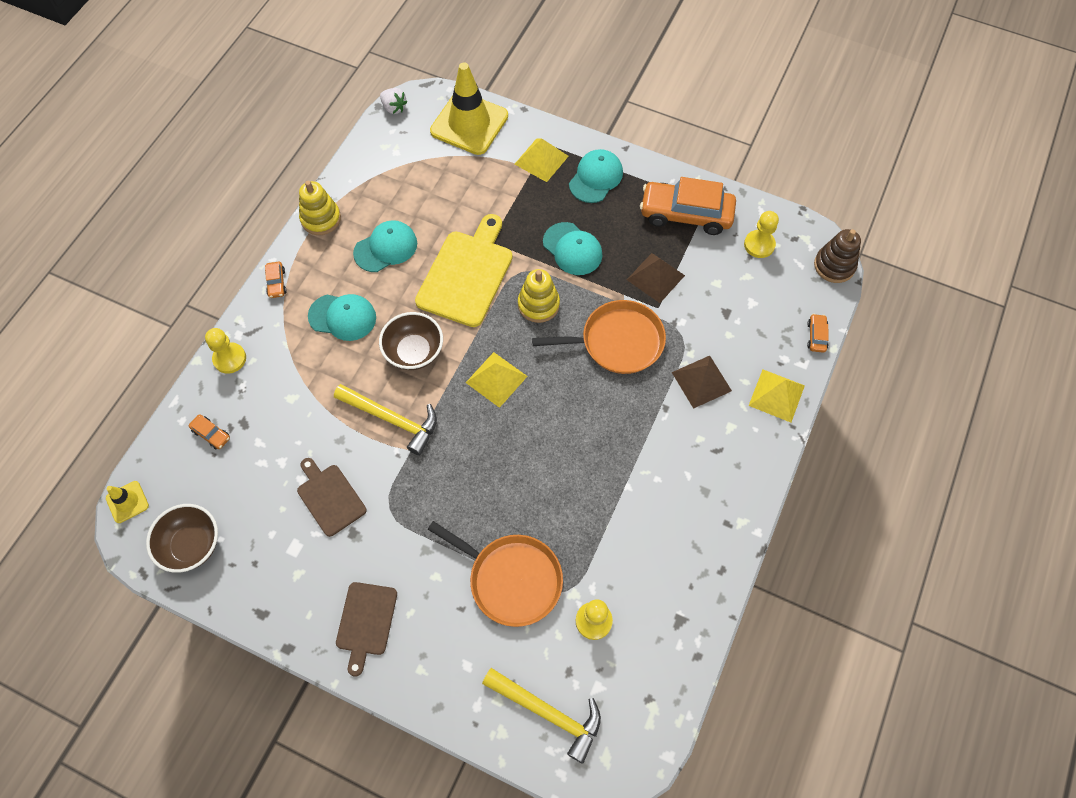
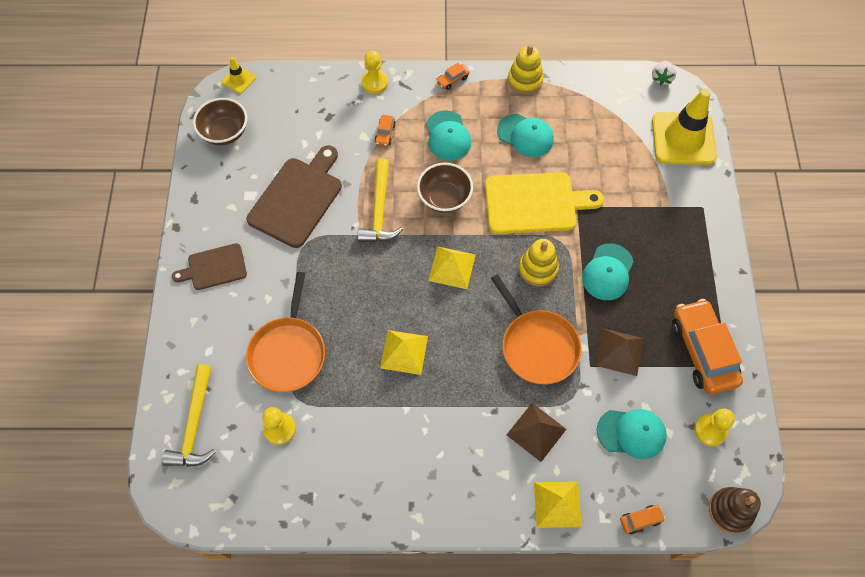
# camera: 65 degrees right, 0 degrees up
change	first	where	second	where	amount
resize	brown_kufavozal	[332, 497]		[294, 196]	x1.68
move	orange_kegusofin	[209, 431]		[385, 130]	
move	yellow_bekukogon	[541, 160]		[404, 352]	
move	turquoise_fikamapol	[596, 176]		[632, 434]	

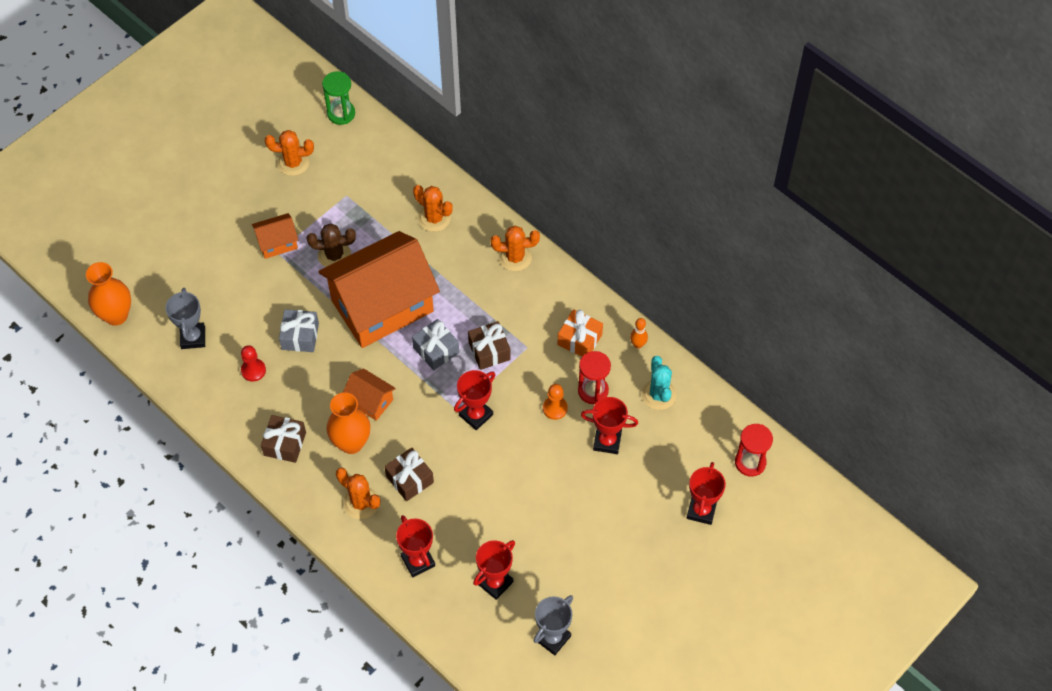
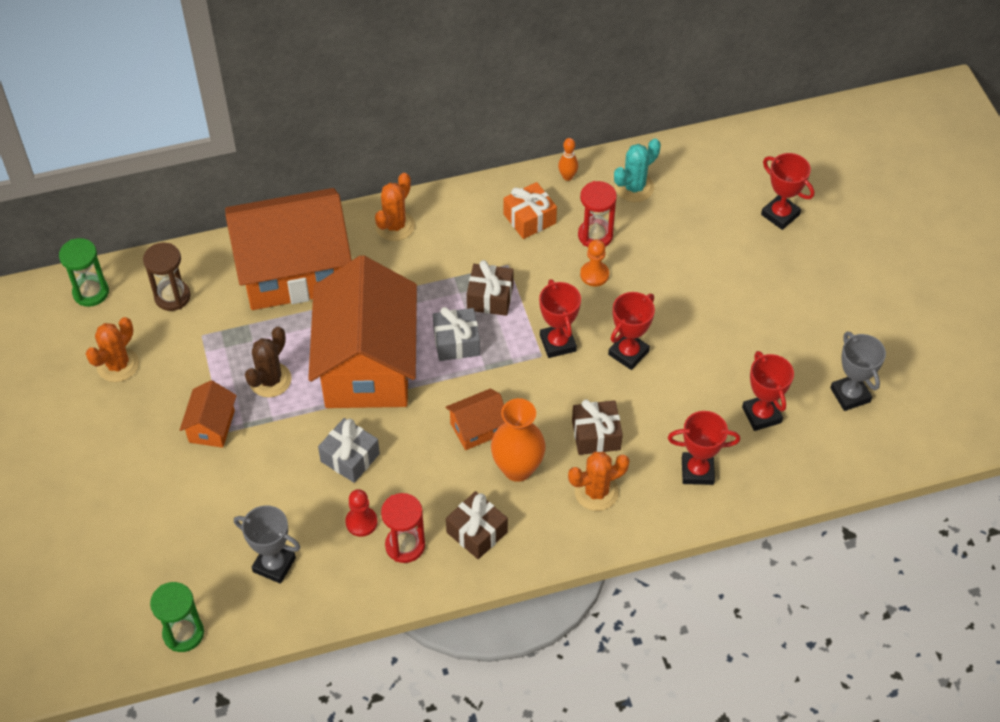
# camera: 60 degrees left, 5 degrees down
change	first	where	second	where	amount
insert			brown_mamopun	[167, 277]	
replace	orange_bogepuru	[108, 294]	green_mamopun	[177, 617]	
replace	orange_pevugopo	[433, 208]	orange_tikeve	[288, 249]	
move	red_mamopun	[754, 450]		[403, 528]	
move	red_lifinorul	[609, 425]		[631, 331]	
rotate	turquoise_pevugopo	[659, 383]		[637, 170]	60 degrees counterclockwise

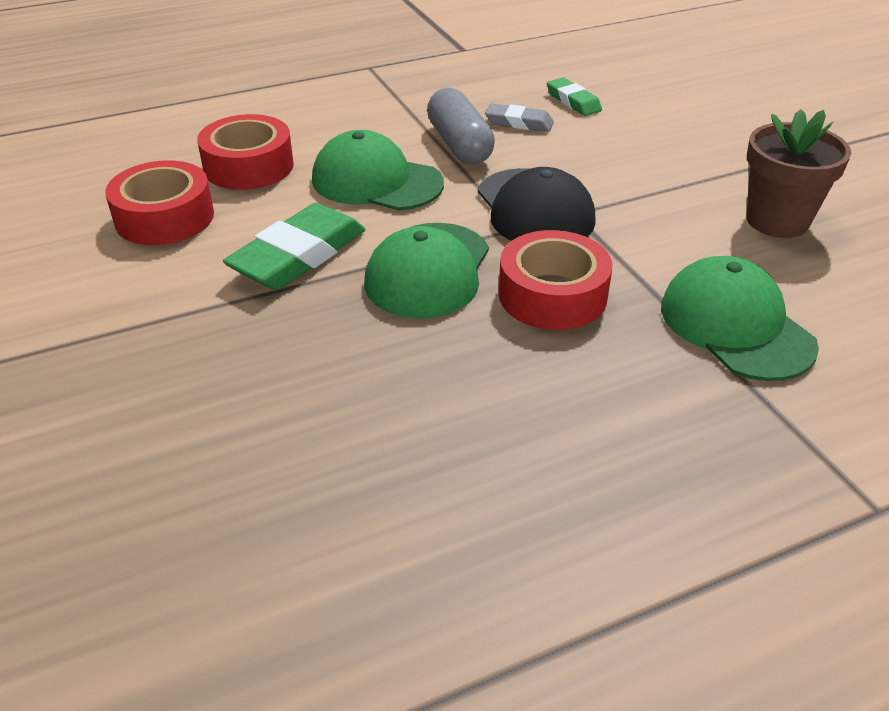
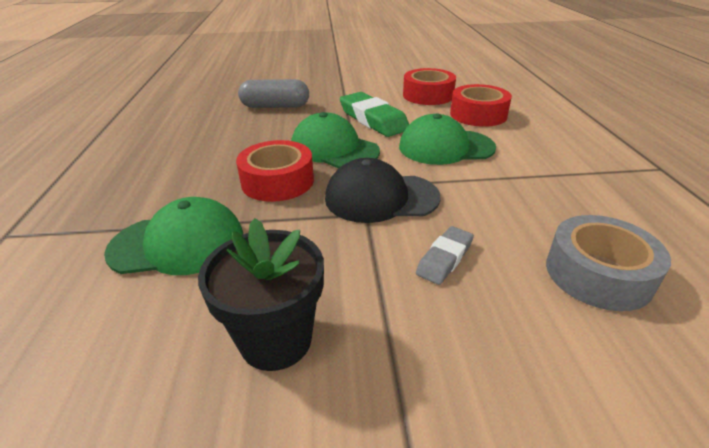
# camera: 110 degrees right, 5 degrees down
change	first	where	second	where	amount
recolor	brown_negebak	[799, 173]	black_negebak	[261, 294]	
move	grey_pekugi	[461, 126]		[273, 93]	
rotate	green_fikamapol	[378, 170]		[447, 139]	135 degrees counterclockwise
move	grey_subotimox	[519, 117]		[445, 255]	
replace	green_subotimox	[574, 96]	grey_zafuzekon	[608, 263]	

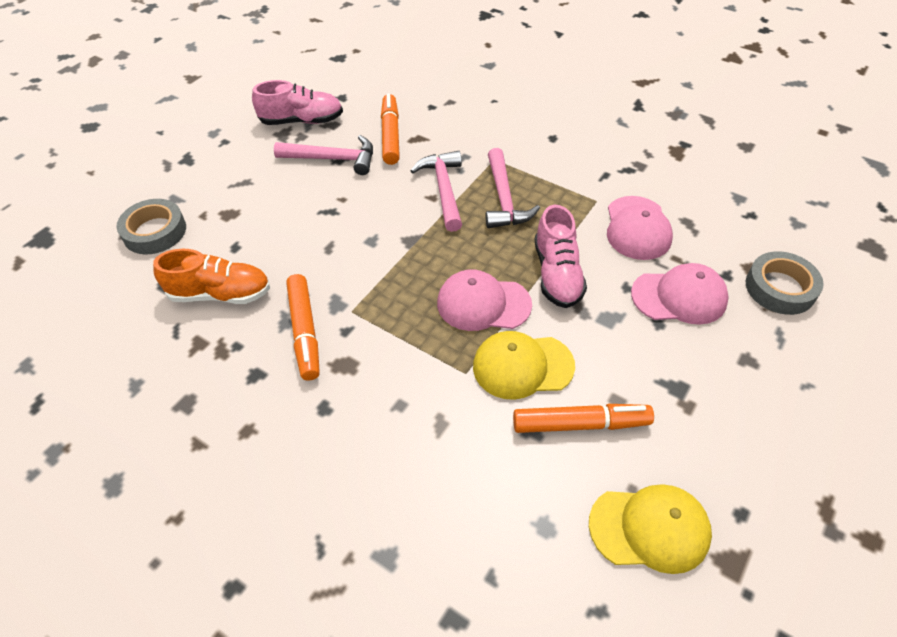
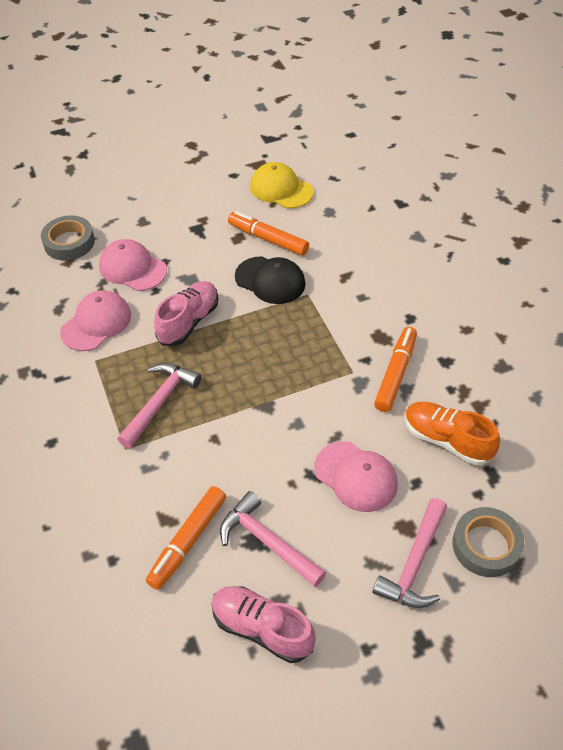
# camera: 145 degrees left, 0 degrees up
change	first	where	second	where	amount
recolor	yellow_fikamapol	[524, 365]	black_fikamapol	[270, 280]	
move	pink_fikamapol	[484, 300]		[356, 476]	
move	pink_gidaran	[436, 191]		[410, 553]	

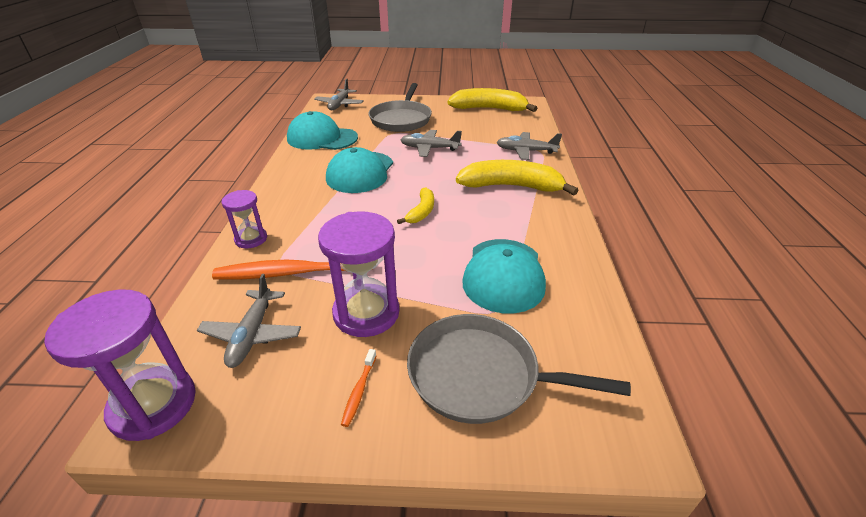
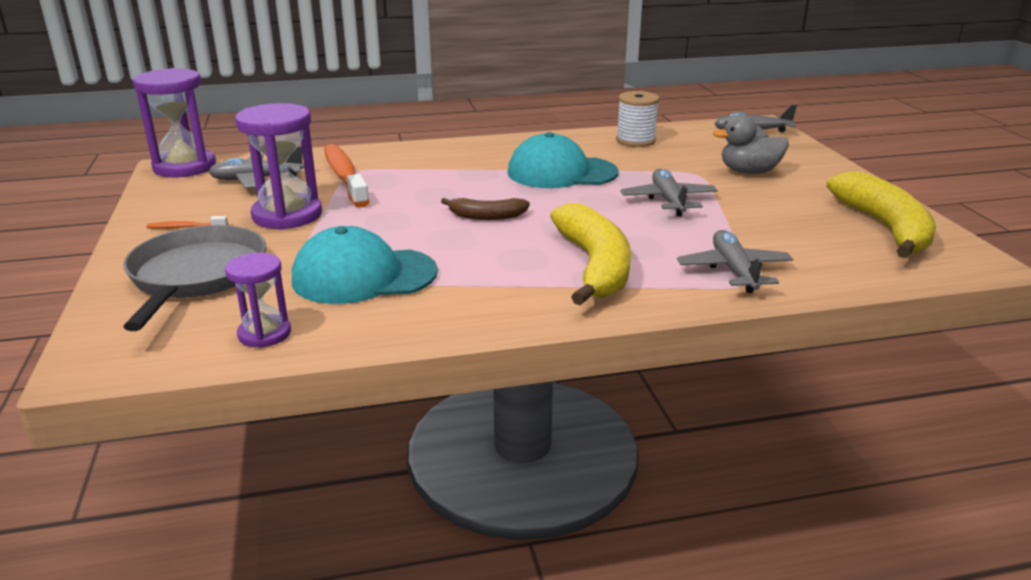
# camera: 75 degrees right, 10 degrees down
change	first	where	second	where	amount
move	purple_mamopun	[244, 219]		[258, 300]	
recolor	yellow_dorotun	[415, 205]	brown_dorotun	[485, 209]	
replace	turquoise_fikamapol	[322, 130]	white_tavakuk	[637, 119]	
replace	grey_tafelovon	[400, 107]	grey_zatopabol	[751, 144]	

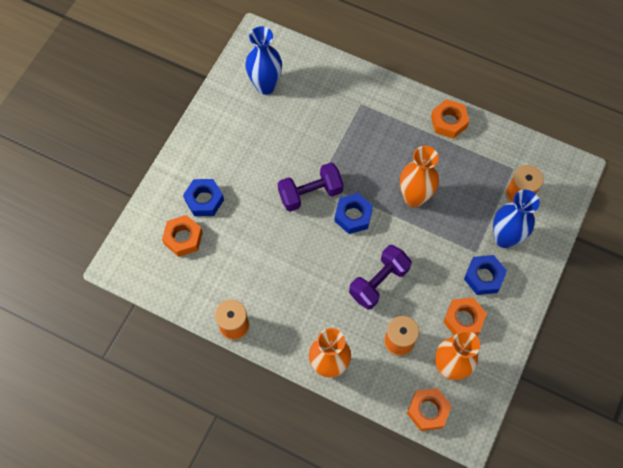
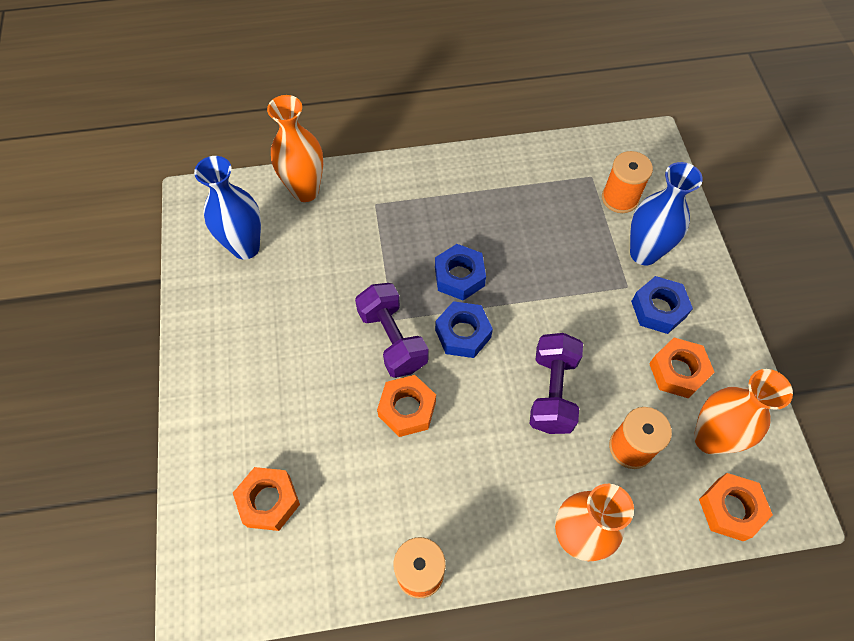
# camera: 35 degrees left, 5 degrees down
change	first	where	second	where	amount
move	orange_bogepuru	[419, 176]		[295, 148]	
rotate	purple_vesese	[311, 187]		[392, 330]	60 degrees counterclockwise
move	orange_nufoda	[450, 119]		[406, 406]	
move	blue_nufoda	[203, 197]		[460, 272]	

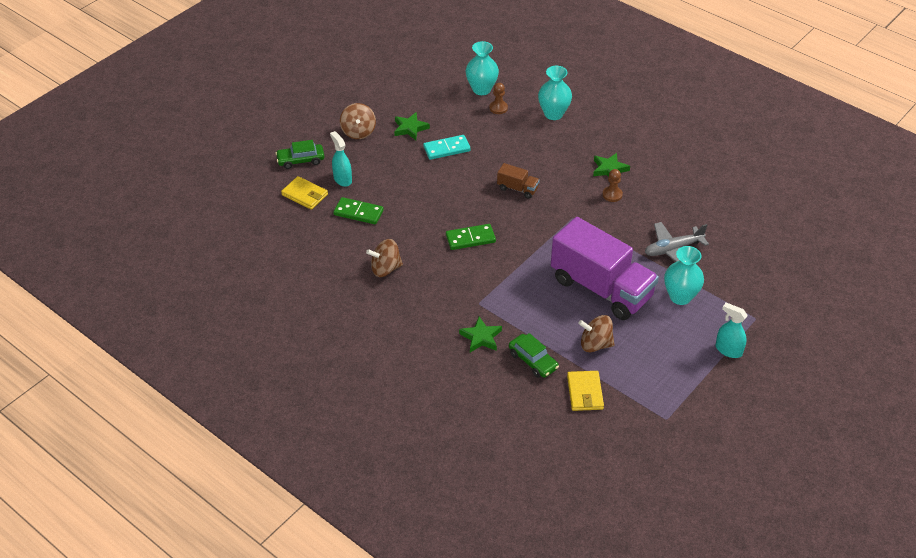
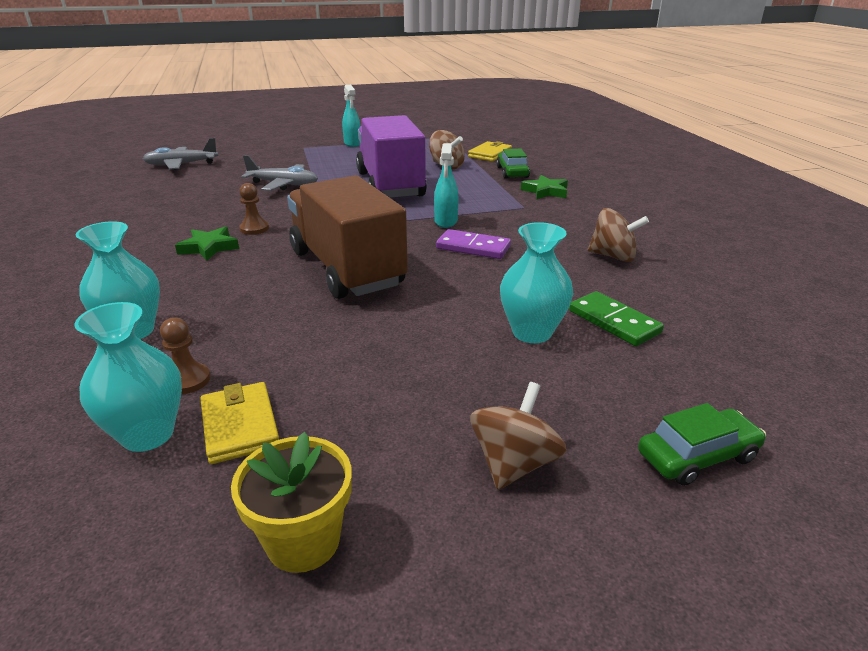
# camera: 145 degrees left, 15 degrees down
change	first	where	second	where	amount
insert			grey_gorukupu	[180, 154]	
move	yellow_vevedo	[304, 193]		[239, 423]	
insert			yellow_negebak	[291, 502]	
resize	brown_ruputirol	[518, 181]		[347, 237]	x2.38
move	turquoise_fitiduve	[341, 159]		[446, 185]	
recolor	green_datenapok	[471, 237]	purple_datenapok	[473, 244]	
move	turquoise_bogepuru	[684, 275]		[537, 282]	
rotate	green_kegusofin	[300, 154]		[702, 444]	45 degrees counterclockwise
delete	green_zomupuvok	[412, 126]			
delete	turquoise_datenapok	[447, 147]			

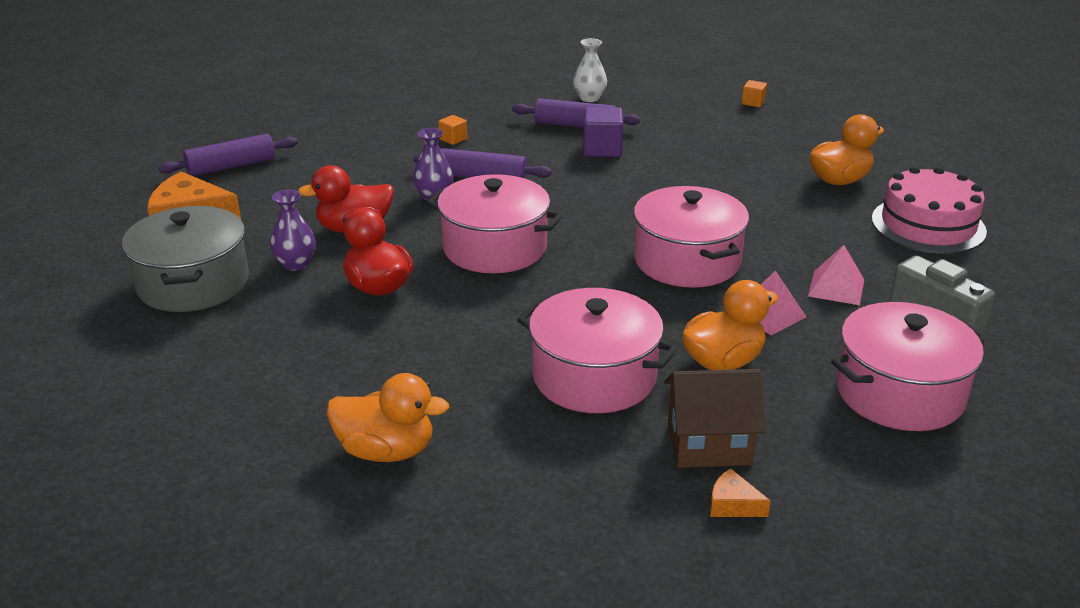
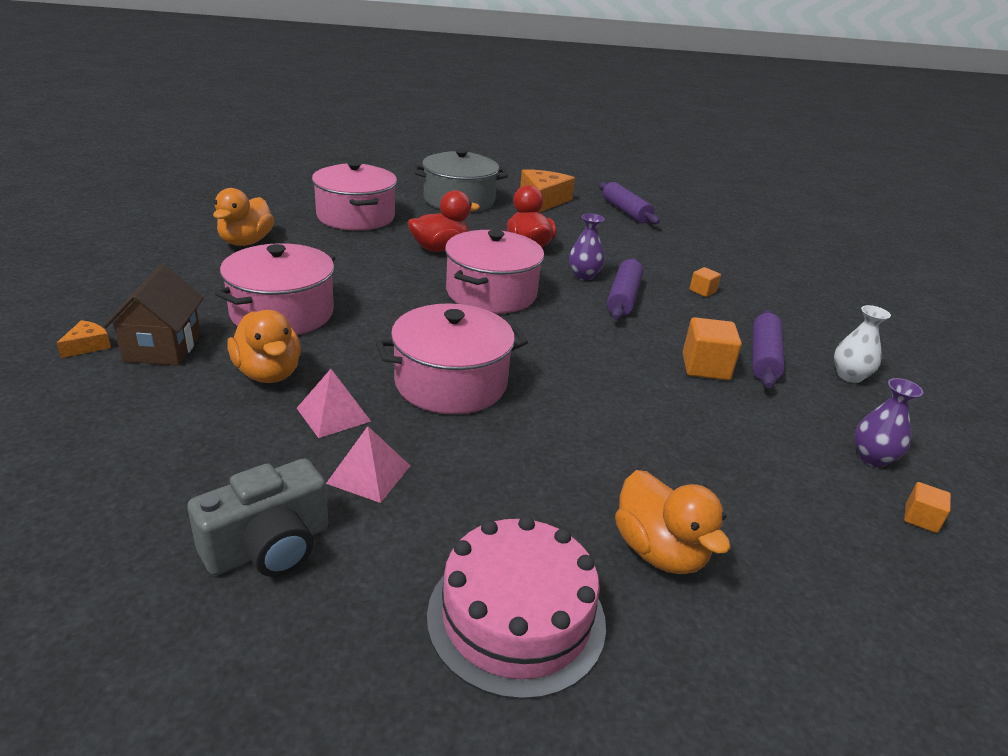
# camera: 90 degrees right, 0 degrees up
change	first	where	second	where	amount
move	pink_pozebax	[908, 366]		[354, 196]	
recolor	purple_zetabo	[603, 132]	orange_zetabo	[712, 348]	
move	purple_bogepuru	[293, 230]		[889, 422]	

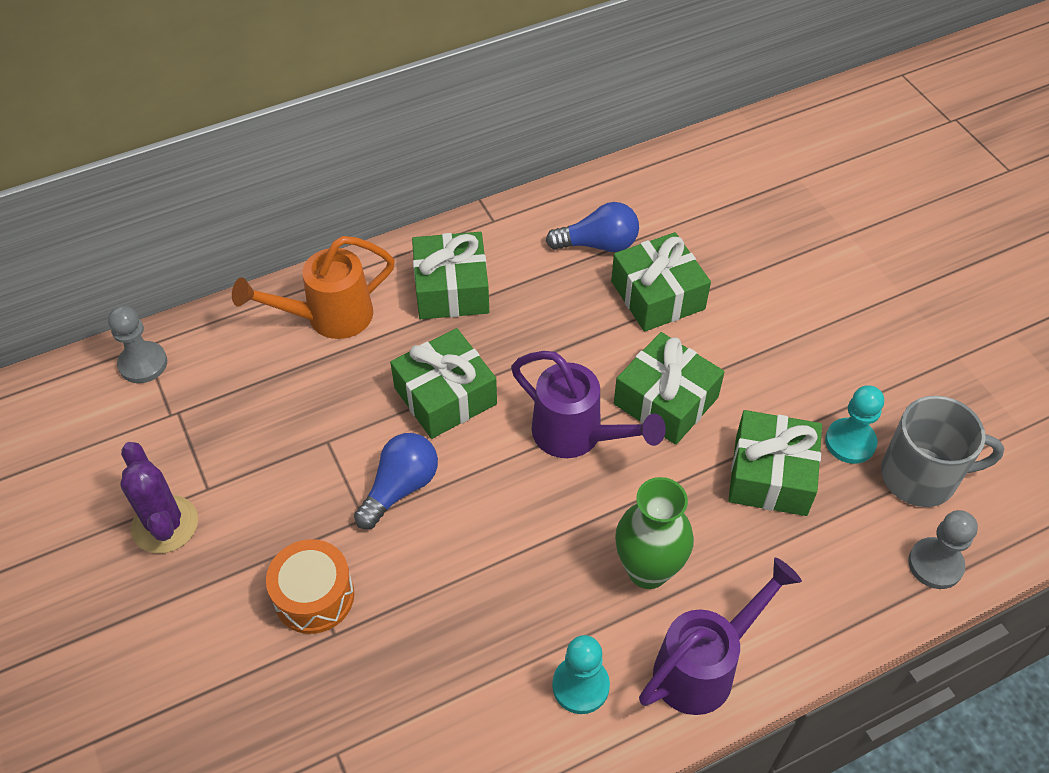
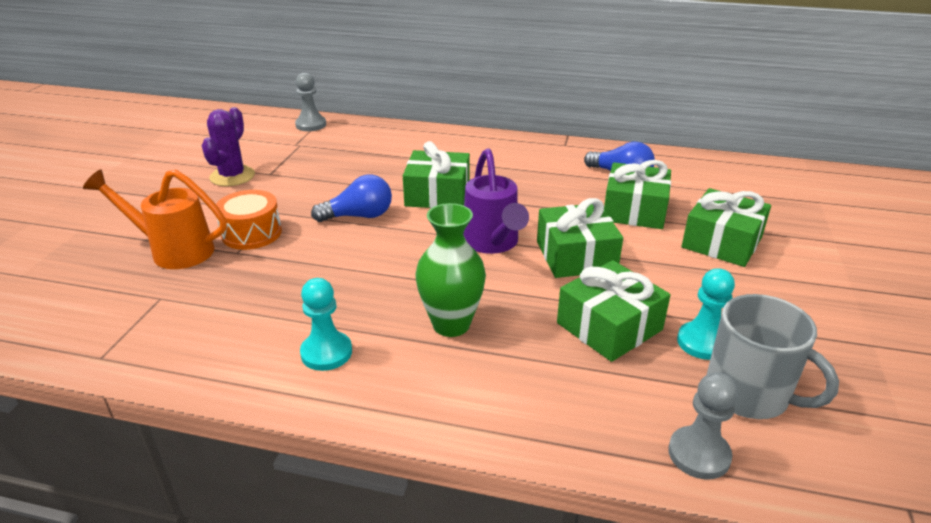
# camera: 40 degrees right, 20 degrees down
change	first	where	second	where	amount
move	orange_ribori	[313, 287]		[155, 219]	
move	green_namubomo	[450, 275]		[726, 227]	
delete	purple_ribori	[720, 636]			

